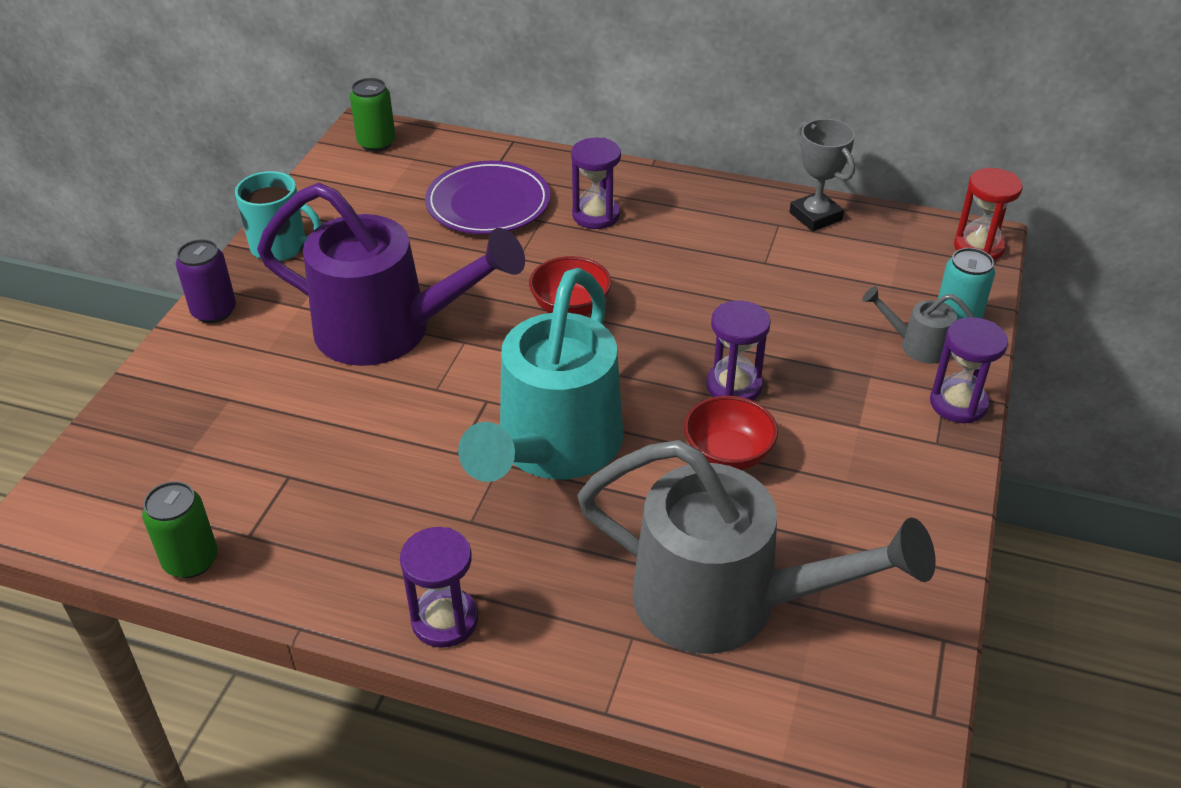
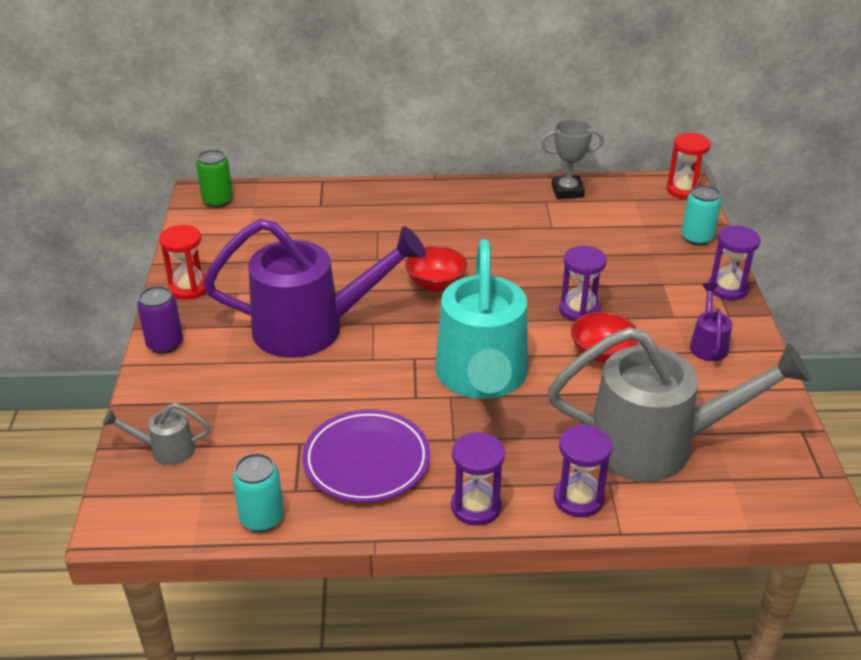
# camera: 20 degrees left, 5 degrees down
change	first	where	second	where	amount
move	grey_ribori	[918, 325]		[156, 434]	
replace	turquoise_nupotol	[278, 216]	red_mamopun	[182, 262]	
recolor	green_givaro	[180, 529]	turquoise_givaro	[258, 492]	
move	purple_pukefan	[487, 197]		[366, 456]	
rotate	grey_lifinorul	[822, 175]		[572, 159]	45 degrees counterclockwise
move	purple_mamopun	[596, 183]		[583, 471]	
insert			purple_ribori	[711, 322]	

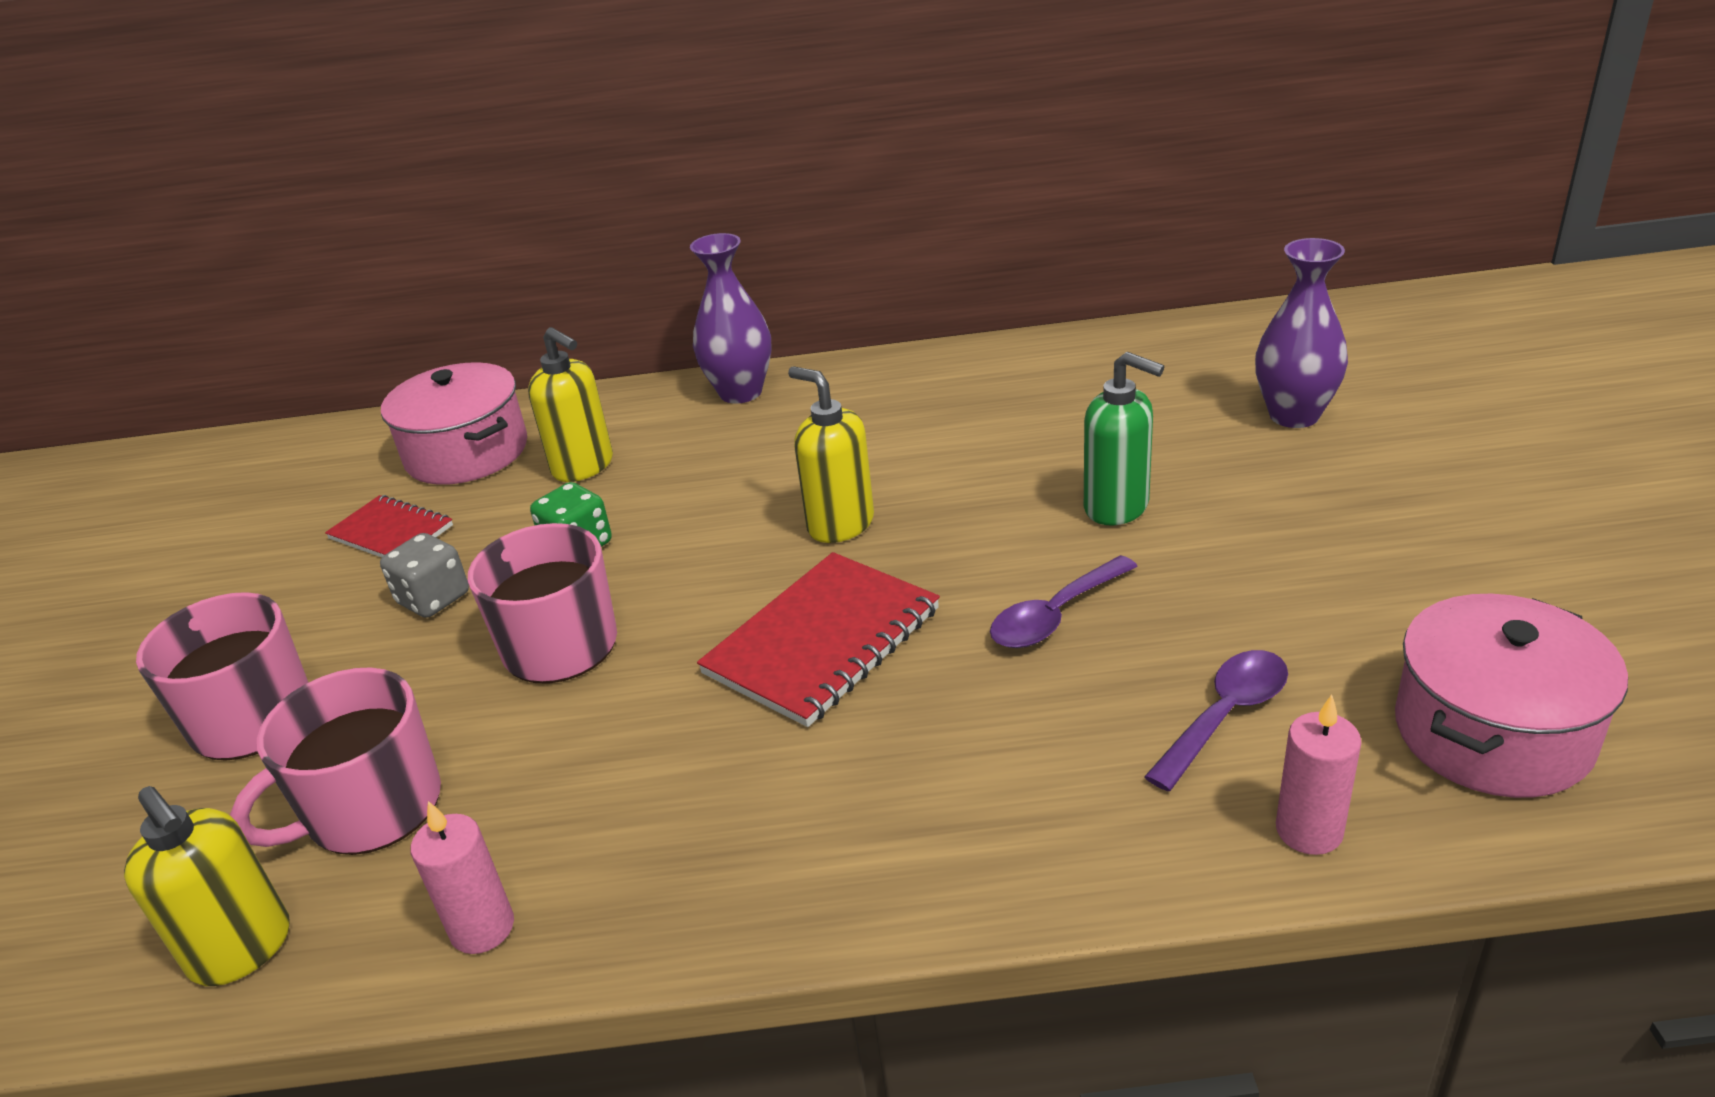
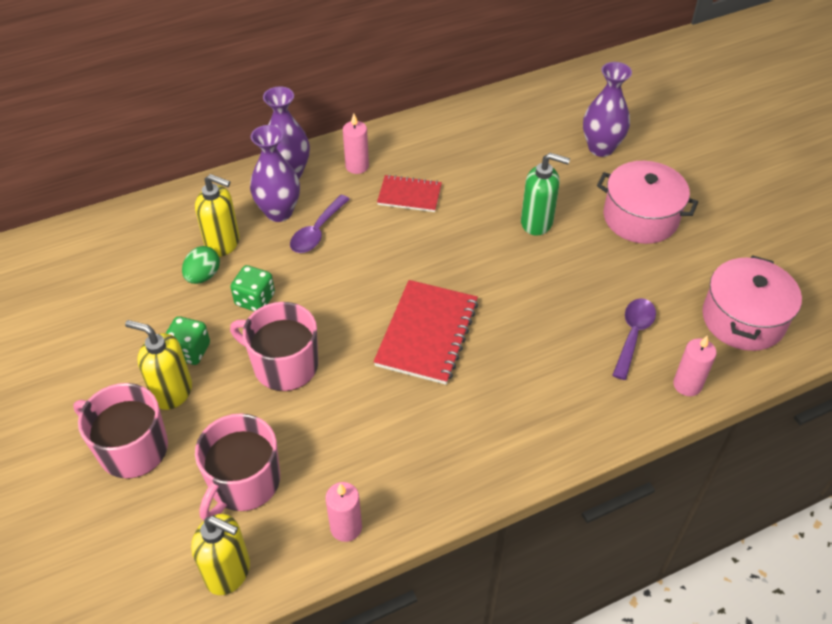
# camera: 25 degrees left, 15 degrees up
change	first	where	second	where	amount
move	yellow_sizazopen	[831, 454]		[158, 365]	
recolor	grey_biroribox	[424, 575]	green_biroribox	[188, 340]	
insert			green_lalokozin	[201, 265]	
insert			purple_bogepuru	[275, 173]	
move	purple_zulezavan	[1064, 601]		[320, 224]	
insert			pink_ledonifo	[356, 143]	
move	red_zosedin	[389, 526]		[409, 193]	
move	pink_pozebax	[454, 423]		[647, 202]	

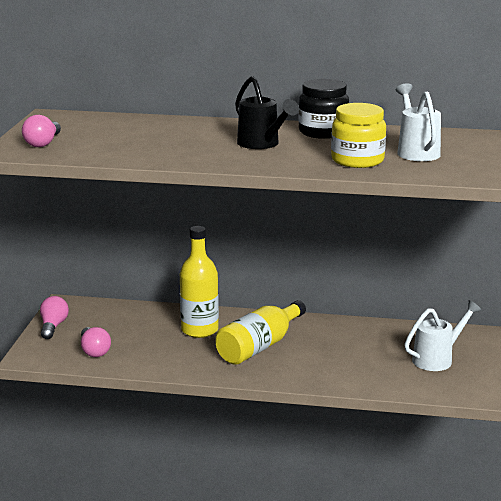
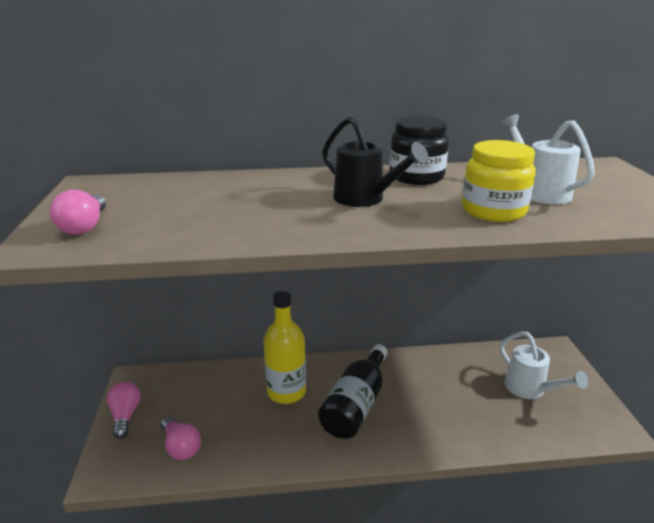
# camera: 15 degrees left, 5 degrees up
change	first	where	second	where	amount
recolor	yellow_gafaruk	[260, 332]	black_gafaruk	[353, 391]	
rotate	white_ribori	[442, 335]		[544, 365]	105 degrees clockwise

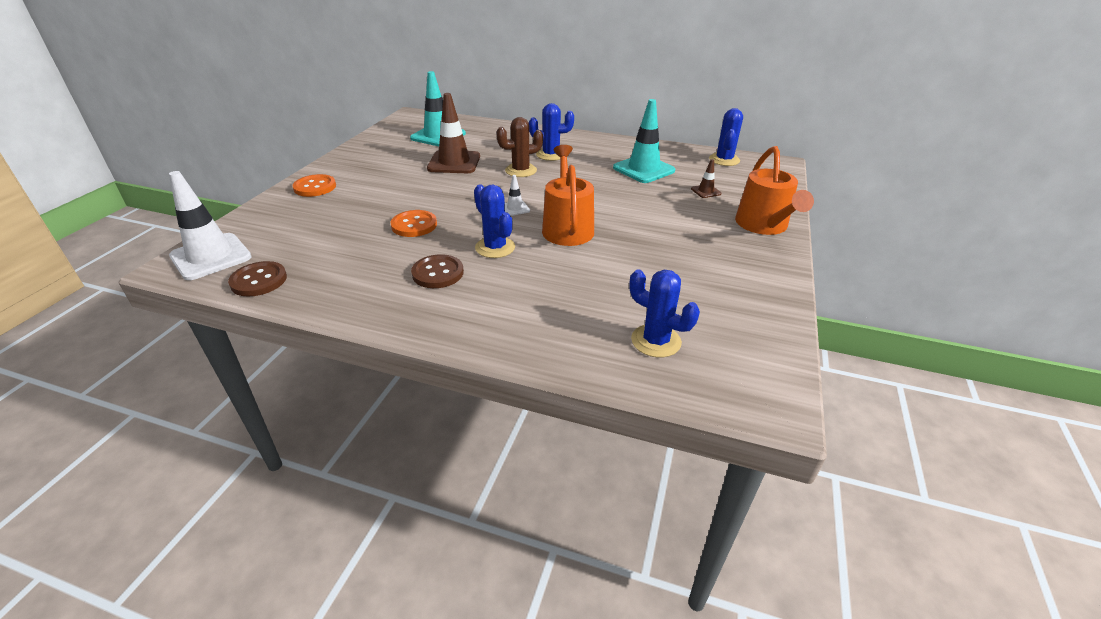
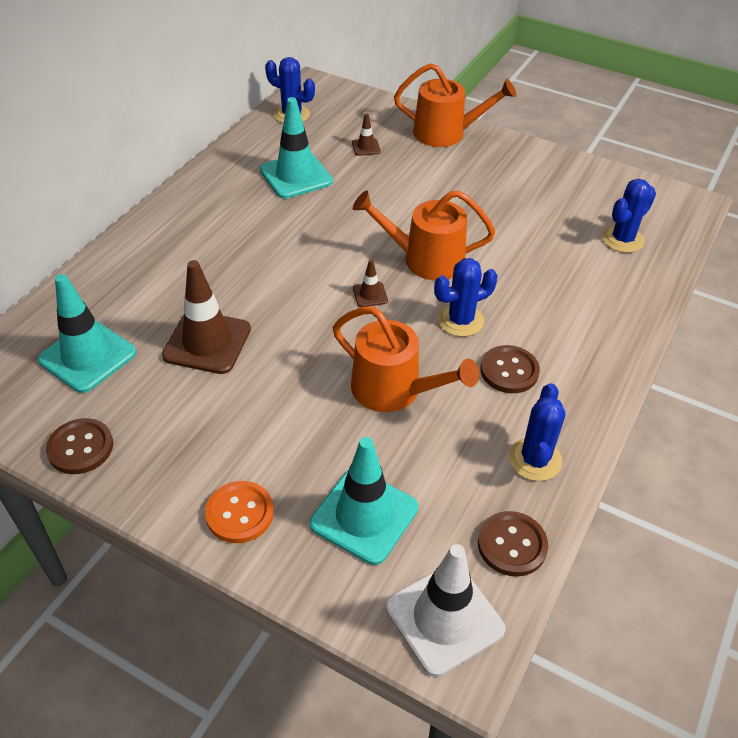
# camera: 80 degrees left, 10 degrees up
change	first	where	second	where	amount
insert			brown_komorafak	[79, 446]	
insert			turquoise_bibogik	[364, 501]	
replace	orange_komorafak	[414, 223]	orange_ribori	[406, 359]	
recolor	white_bibogik	[517, 195]	brown_bibogik	[370, 283]	
move	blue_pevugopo	[551, 132]		[537, 432]	
delete	brown_pevugopo	[519, 147]			

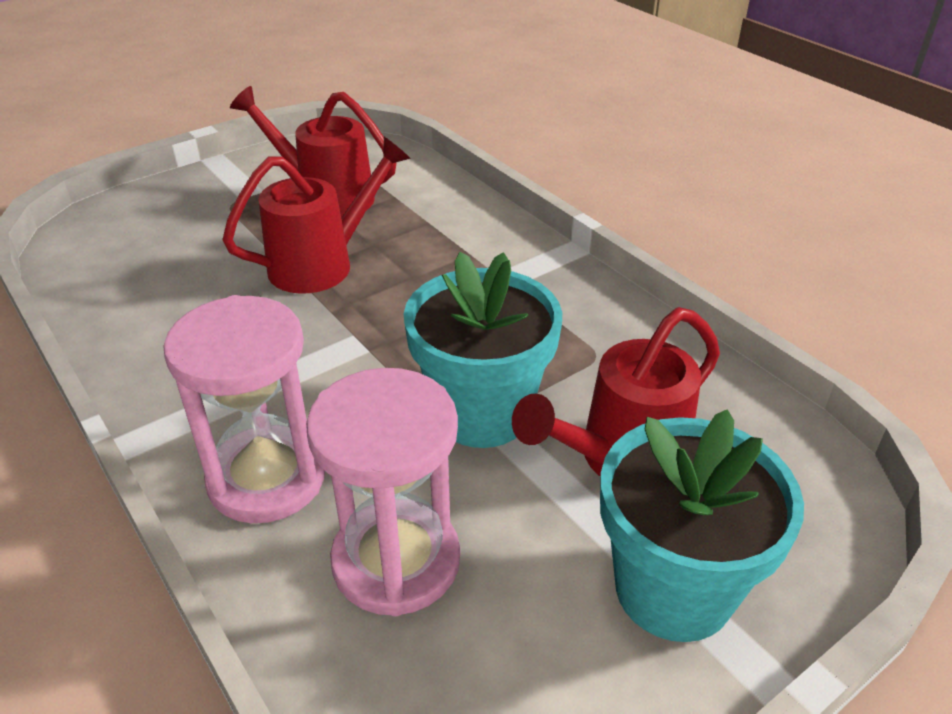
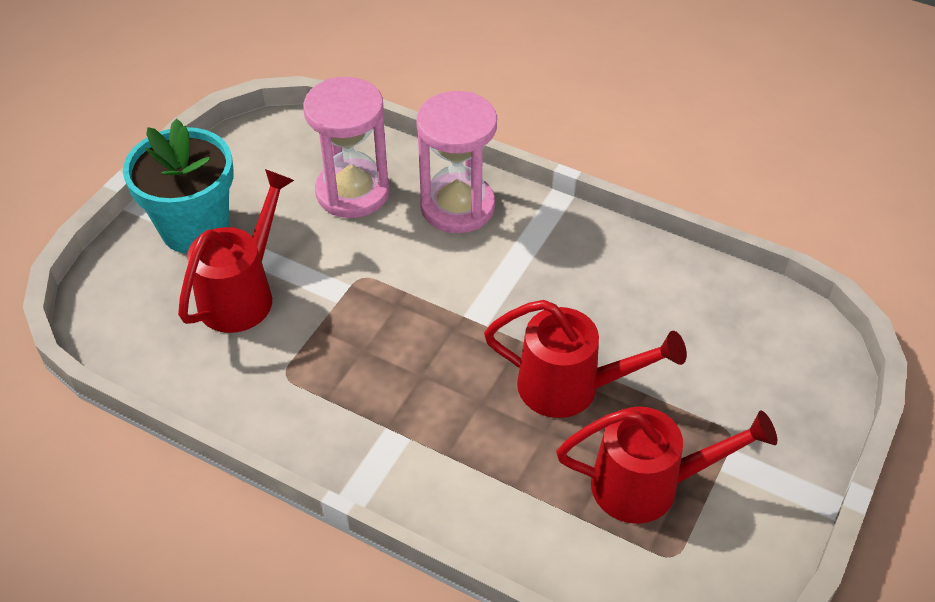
# camera: 155 degrees right, 10 degrees up
change	first	where	second	where	amount
rotate	red_ribori	[316, 215]		[585, 359]	105 degrees counterclockwise
delete	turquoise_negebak	[483, 350]			

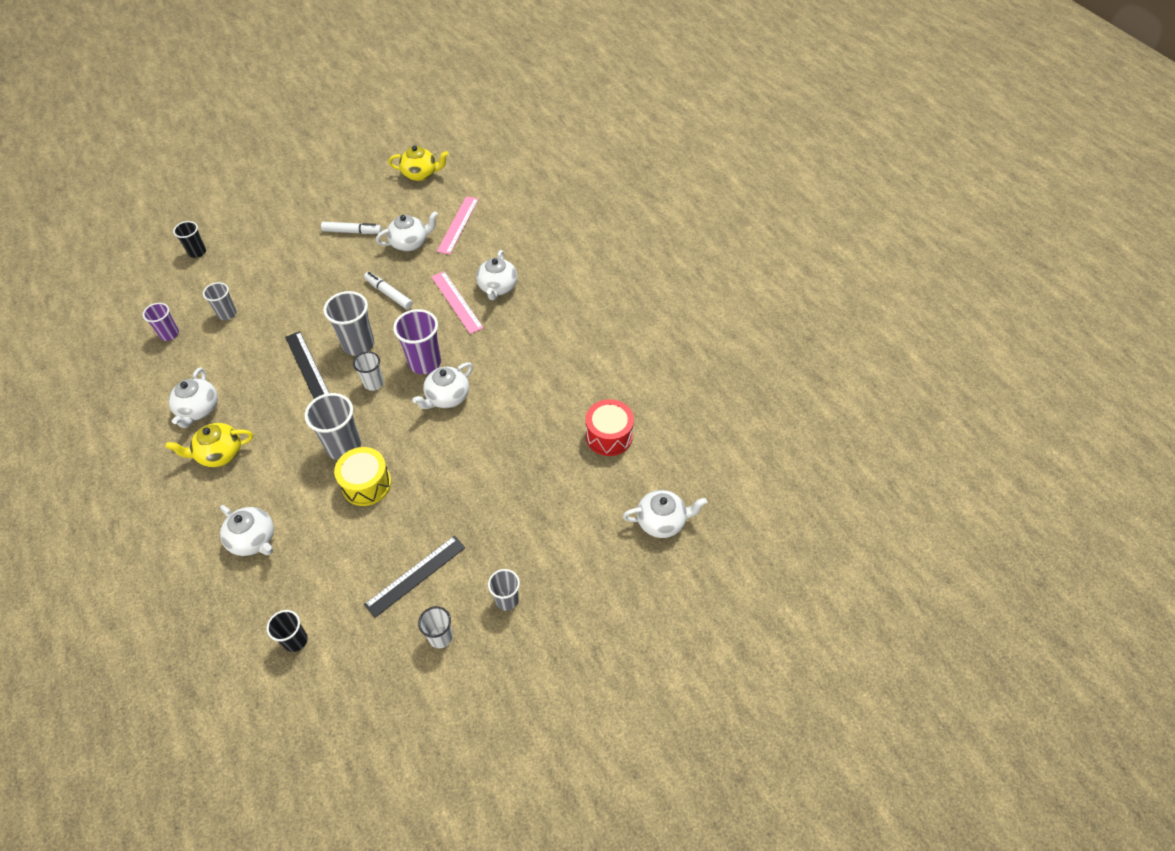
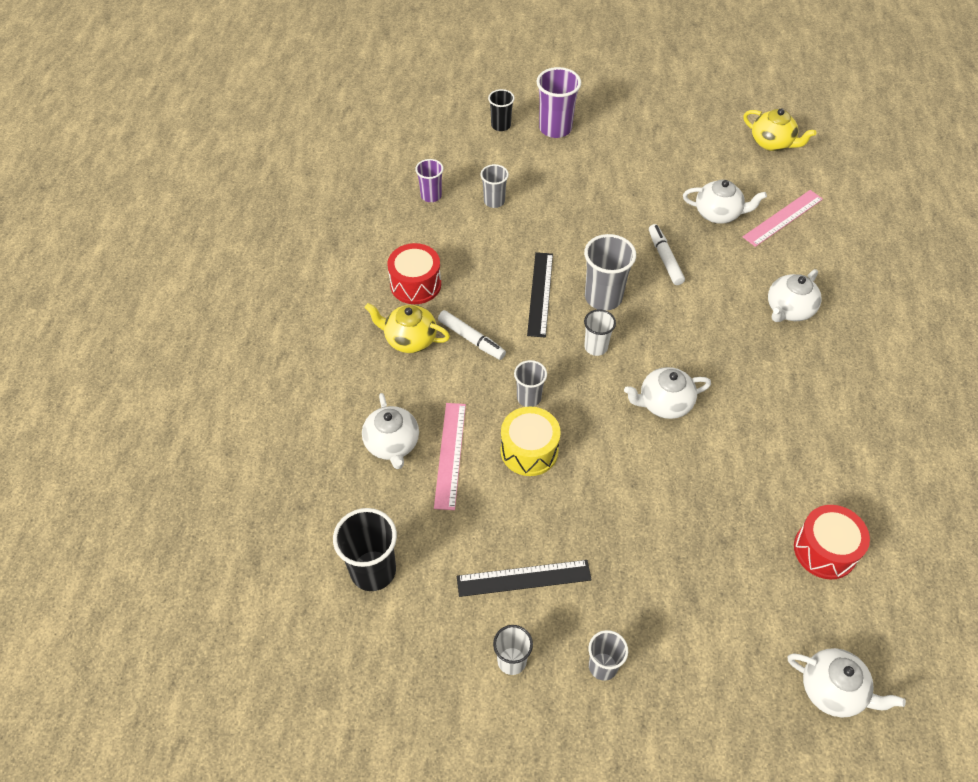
# camera: 35 degrees right, 0 degrees up
change	first	where	second	where	amount
resize	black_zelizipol	[287, 631]		[365, 549]	x1.66
replace	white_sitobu	[193, 397]	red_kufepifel	[414, 273]	
move	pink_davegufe	[457, 302]		[450, 456]	
move	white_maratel	[351, 228]		[472, 335]	
resize	grey_zelizipol	[333, 426]		[530, 383]	x0.60
move	purple_zelizipol	[417, 341]		[559, 102]	

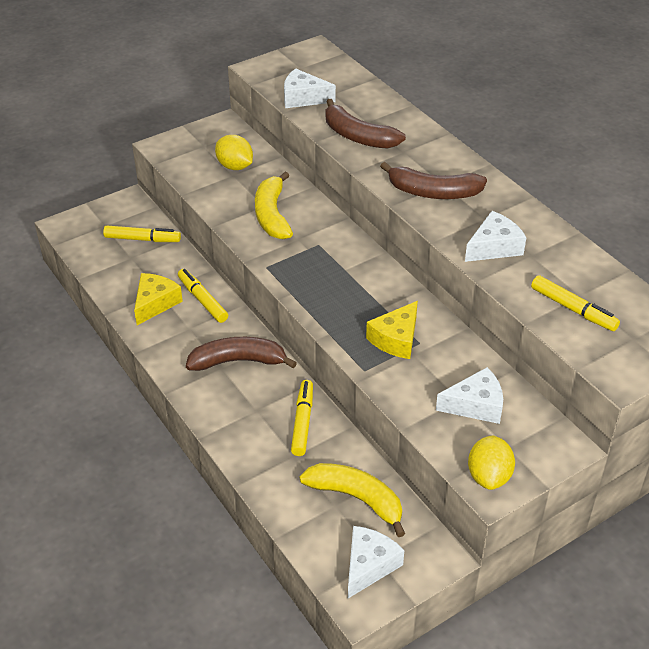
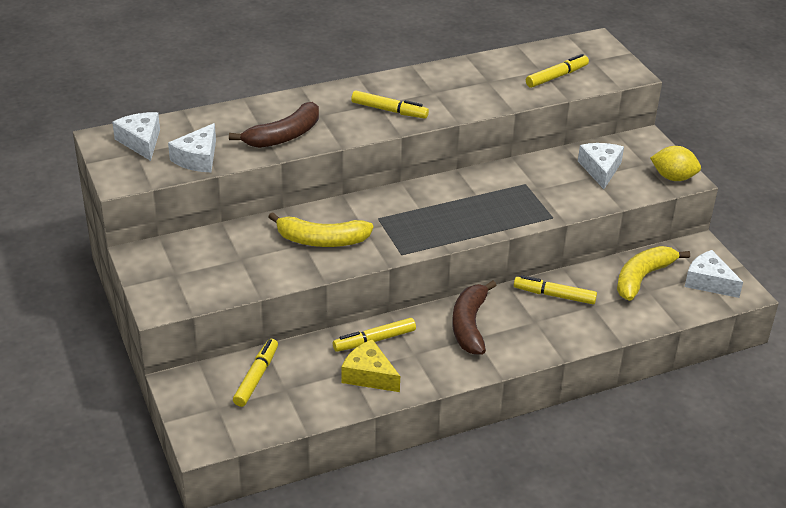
# camera: 80 degrees left, 5 degrees down
change	first	where	second	where	amount
move	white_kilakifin	[496, 236]		[136, 136]	
replace	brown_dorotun	[433, 180]	yellow_maratel	[390, 104]	
delete	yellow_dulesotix	[234, 152]			
delete	yellow_kilakifin	[392, 330]			

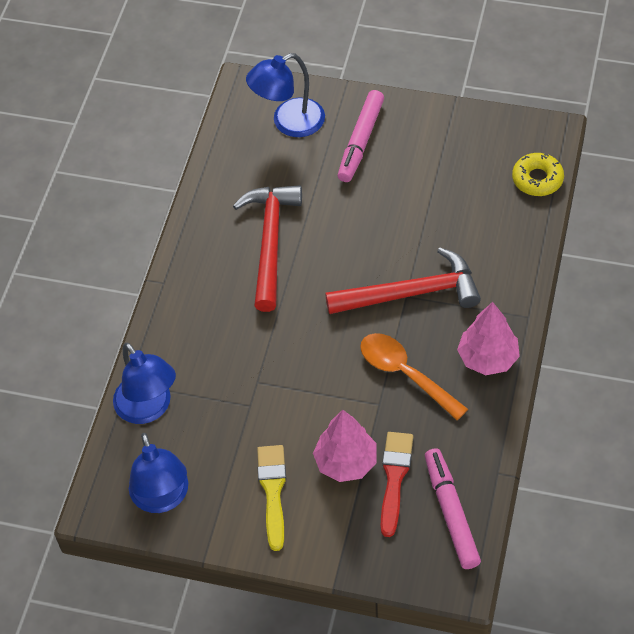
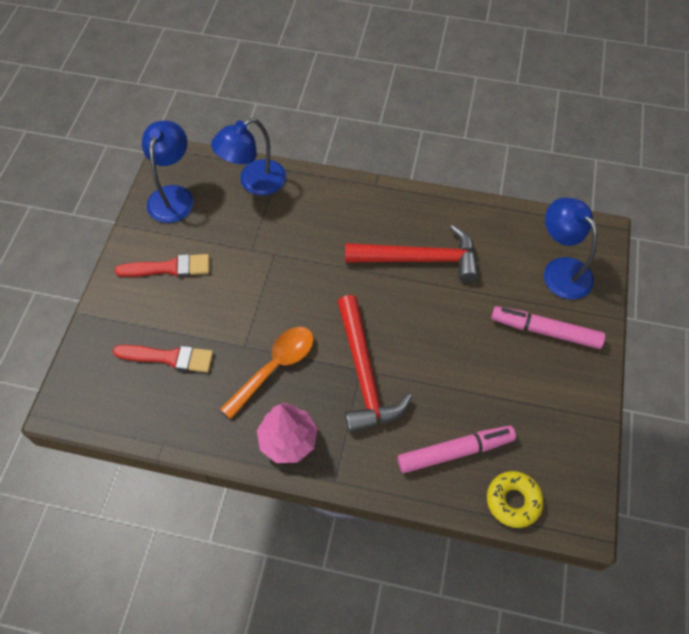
# camera: 85 degrees right, 5 degrees up
change	first	where	second	where	amount
recolor	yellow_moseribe	[271, 498]	red_moseribe	[162, 265]	
rotate	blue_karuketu	[158, 473]		[168, 171]	120 degrees clockwise
move	pink_maratel	[453, 508]		[457, 449]	
delete	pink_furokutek	[345, 446]			

